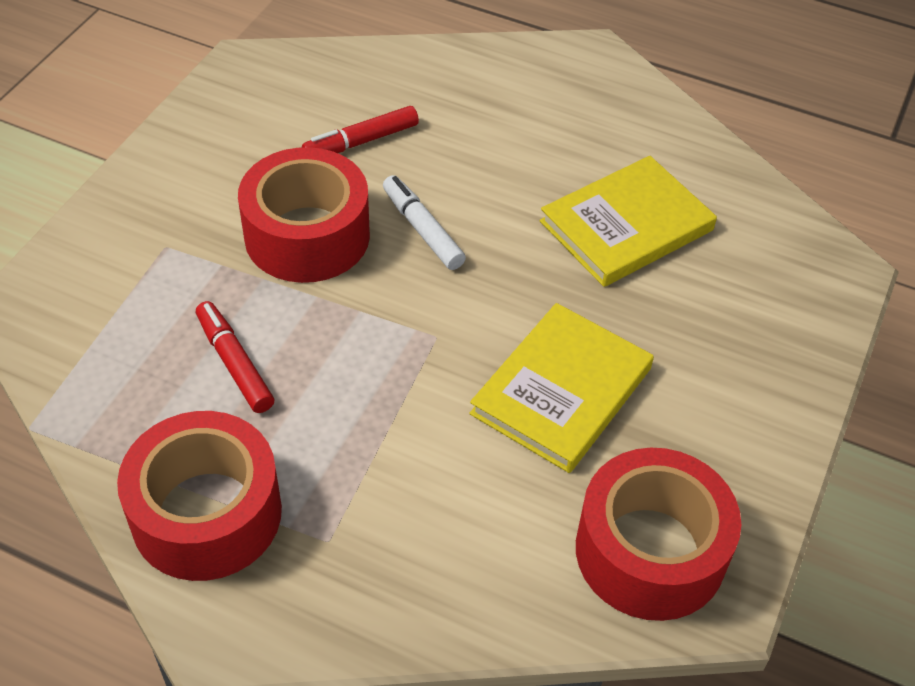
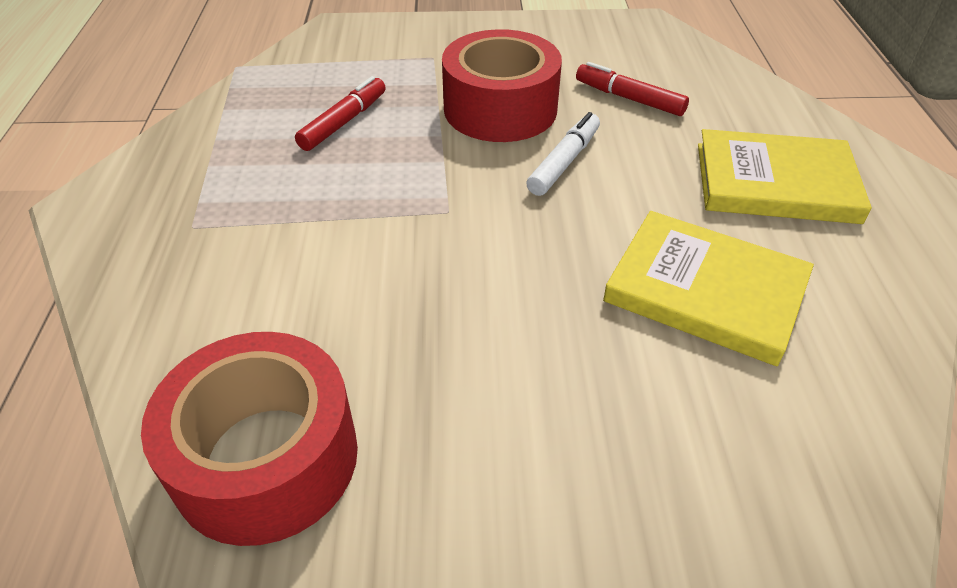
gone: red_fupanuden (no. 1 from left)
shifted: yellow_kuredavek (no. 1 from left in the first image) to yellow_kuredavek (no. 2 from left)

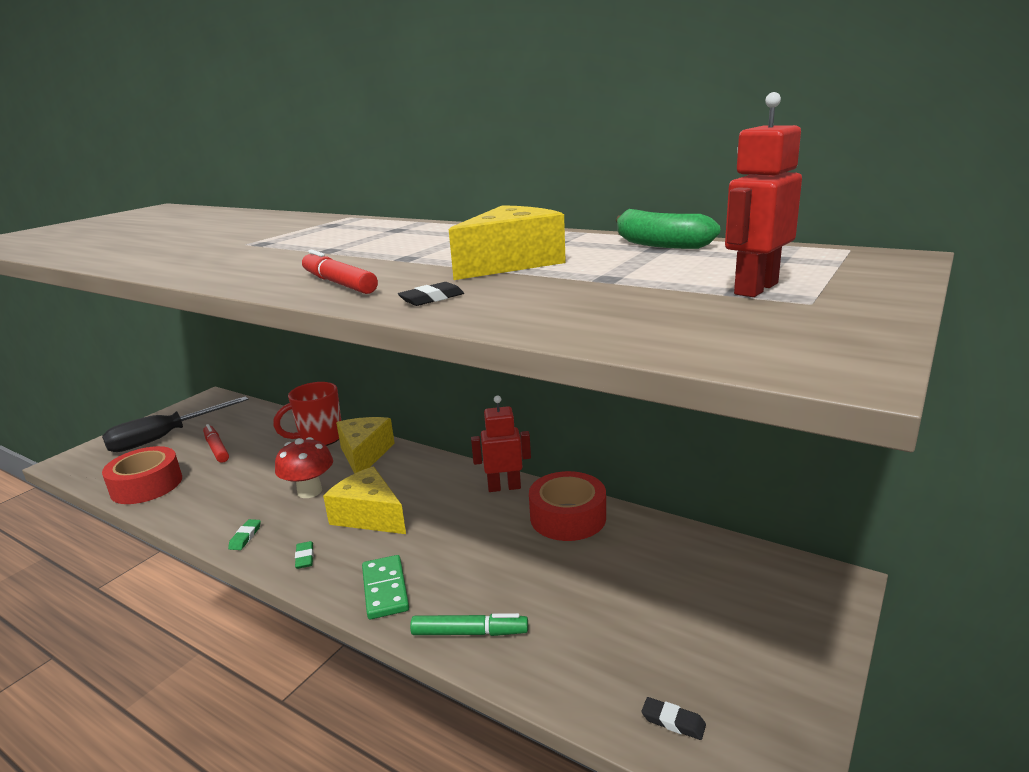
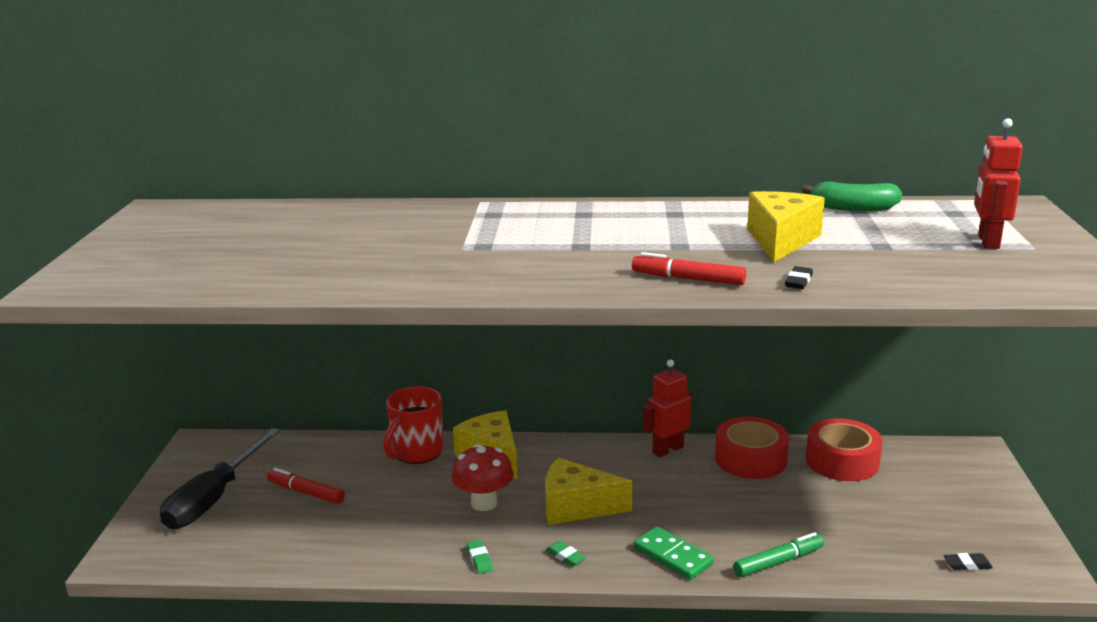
shifted: red_fupanuden (no. 1 from left in the first image) to red_fupanuden (no. 2 from left)

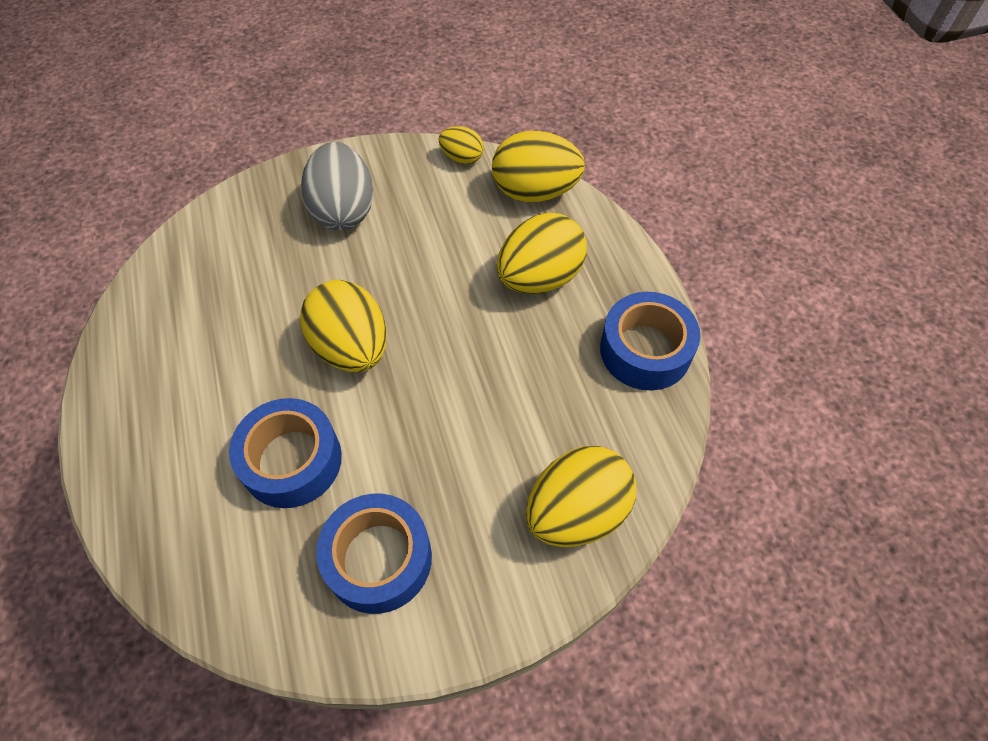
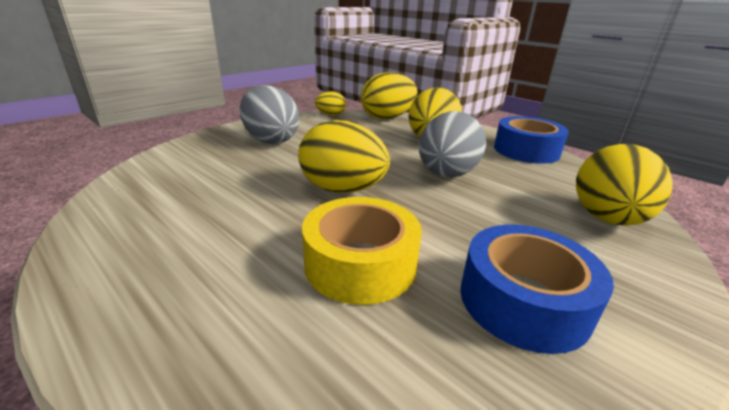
new: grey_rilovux (no. 2 from left)
repainted: blue_fupanuden (no. 1 from left) to yellow_fupanuden

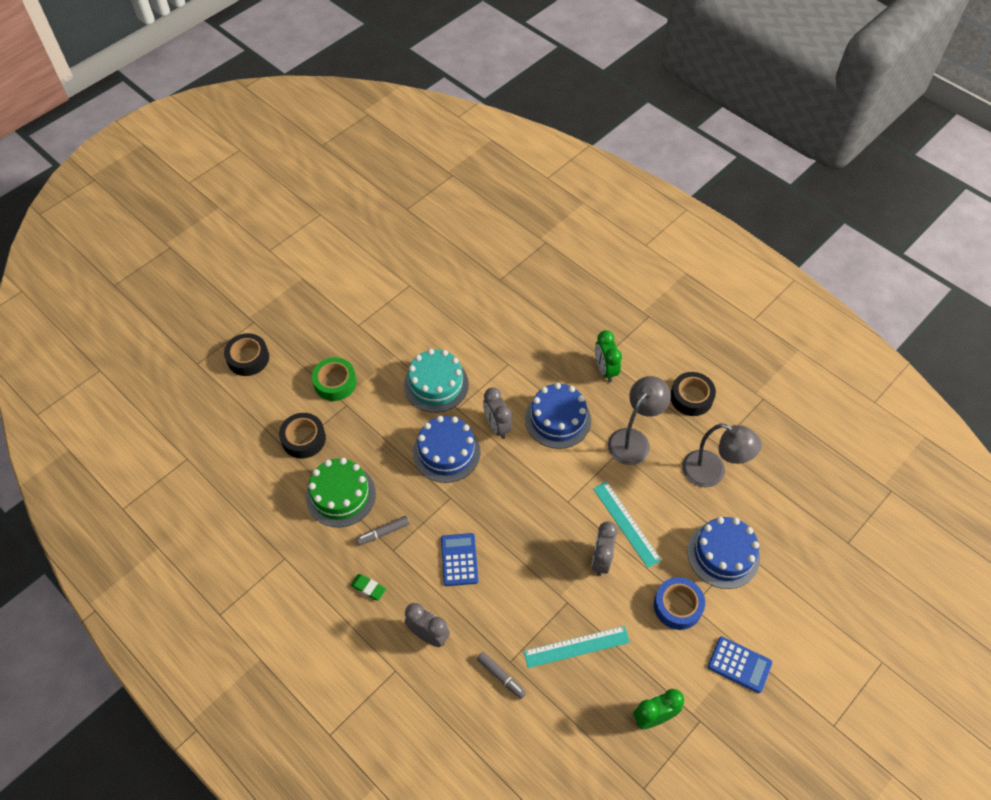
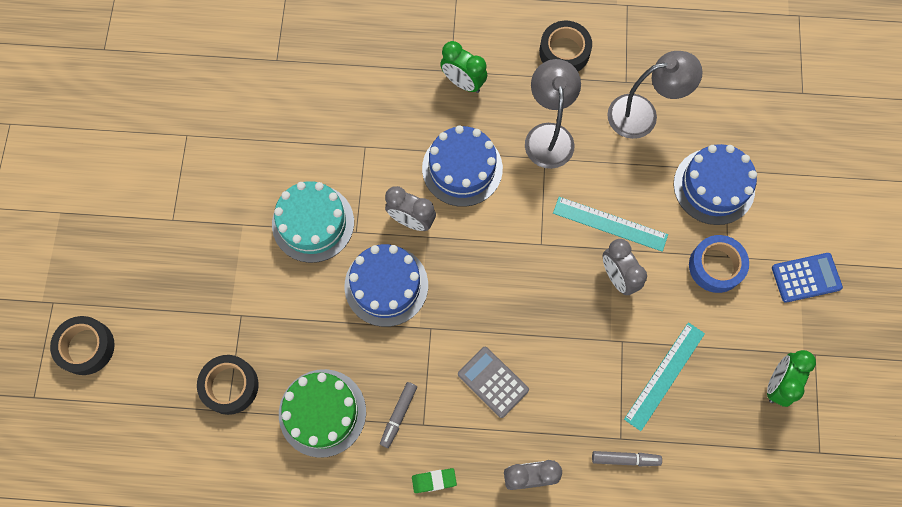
gone: green_fupanuden
repainted: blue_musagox (no. 1 from left) to grey_musagox

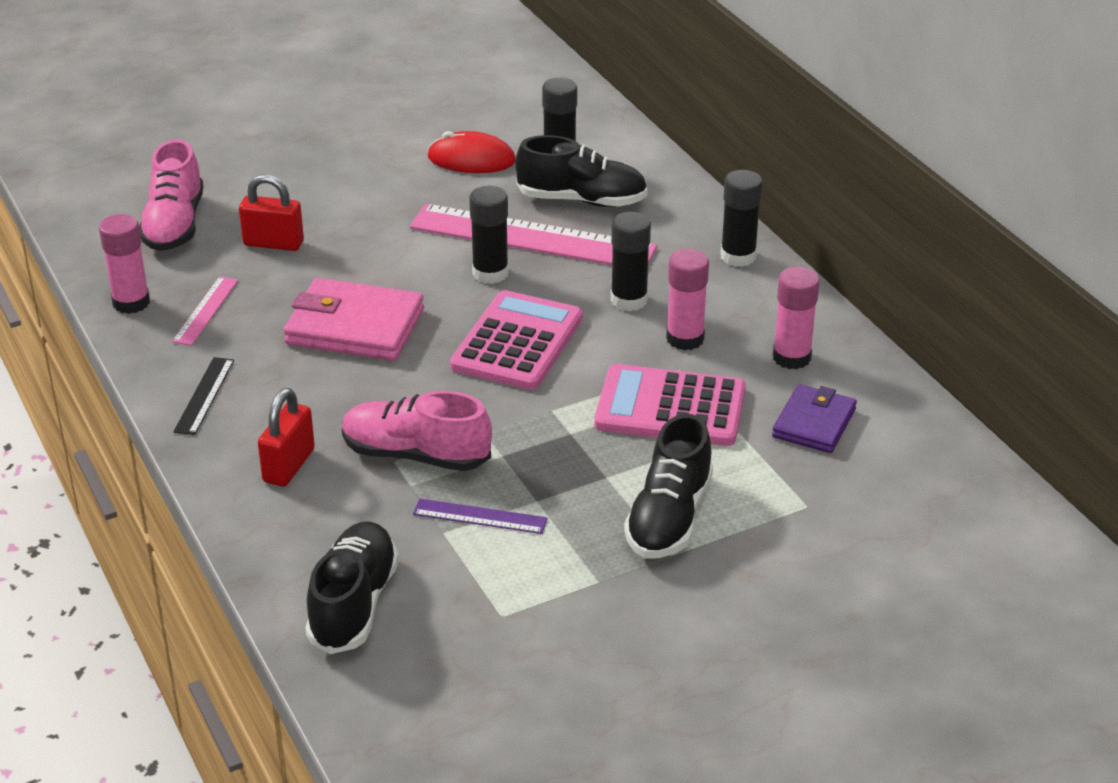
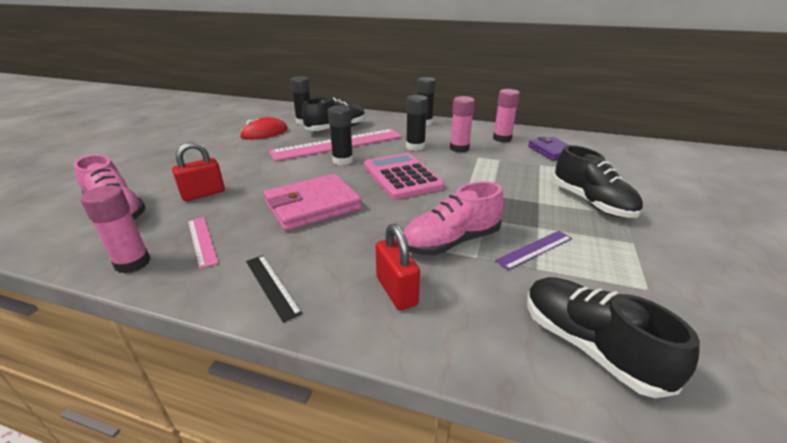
gone: pink_musagox (no. 2 from left)

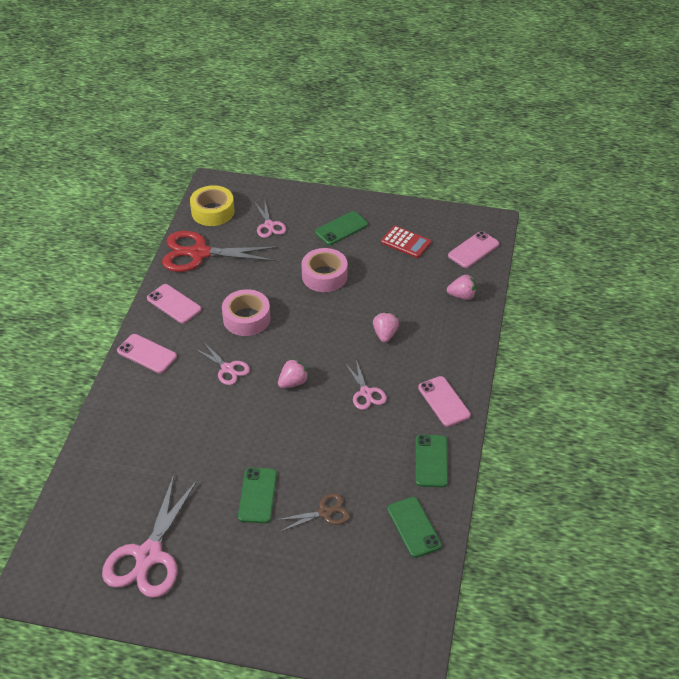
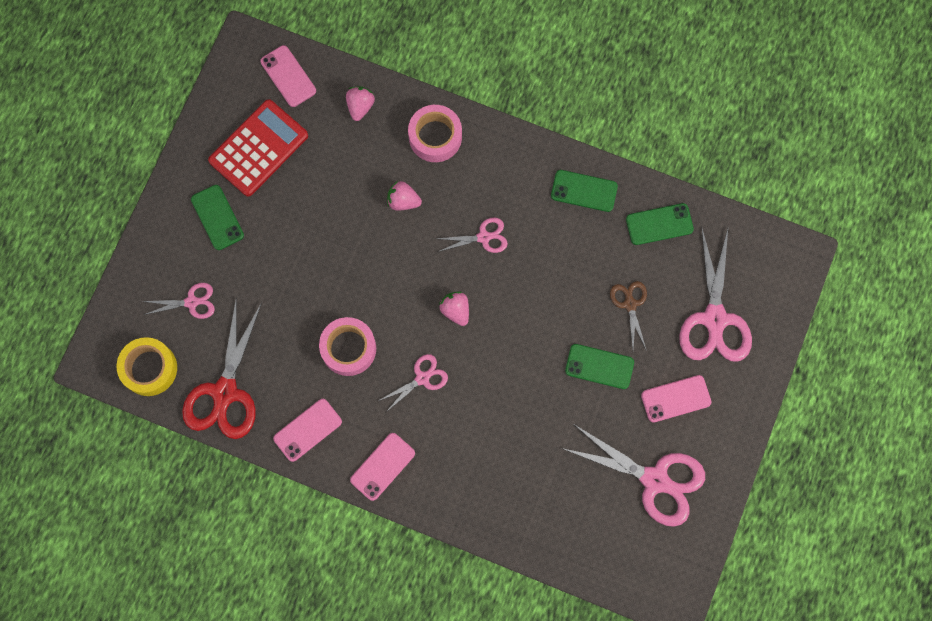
new: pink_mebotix (no. 5 from left)
shifted: pink_fupanuden (no. 2 from left); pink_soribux (no. 3 from left in the first image) to pink_soribux (no. 4 from left)
scaled: red_musagox x1.69

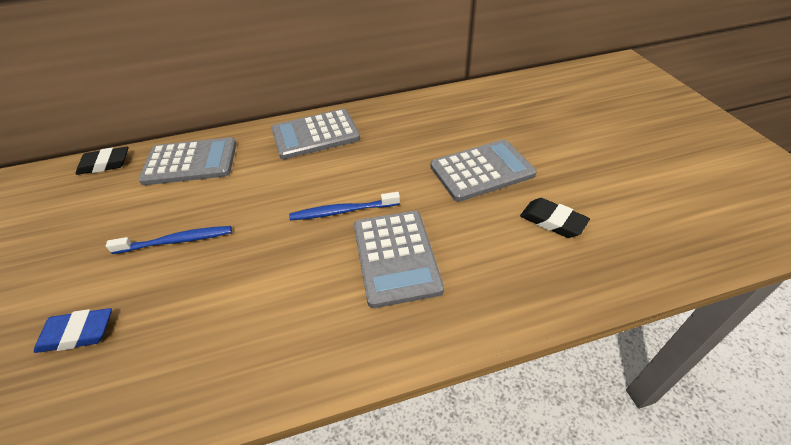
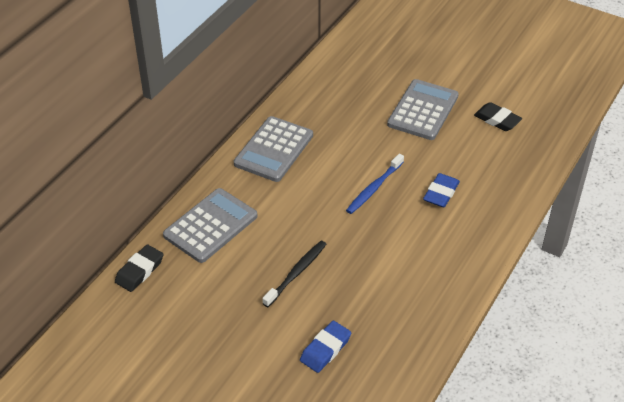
swapped: grey_musagox (no. 3 from left) to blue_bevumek (no. 2 from left)
repainted: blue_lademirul (no. 1 from left) to black_lademirul
rotated: black_bevumek (no. 2 from left) 45 degrees clockwise

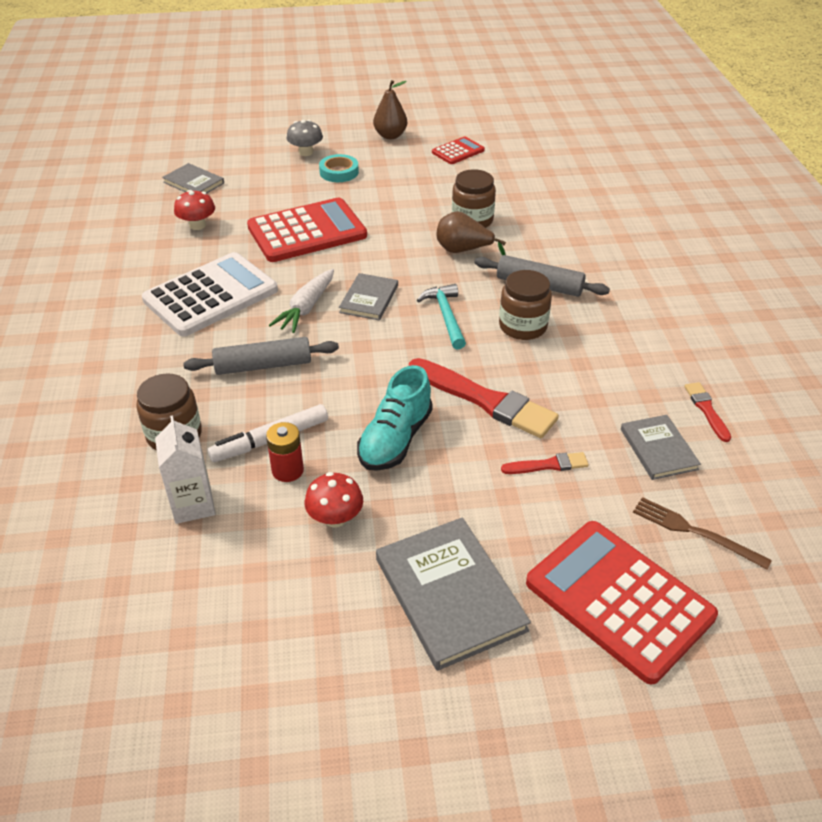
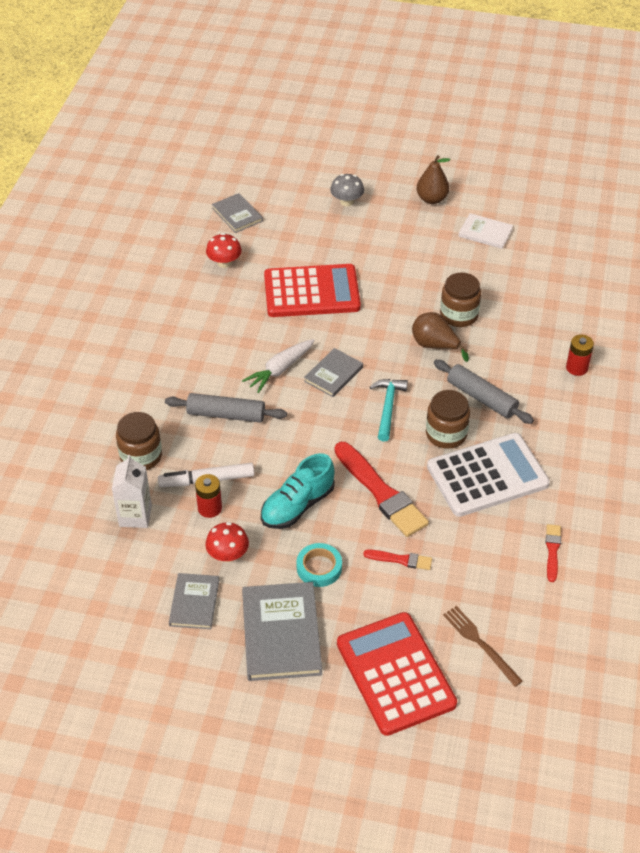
new: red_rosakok (no. 2 from left)
shifted: turquoise_fupanuden; white_musagox; grey_kuredavek (no. 4 from left in the first image) to grey_kuredavek (no. 1 from left)
swapped: red_musagox (no. 2 from left) to white_kuredavek

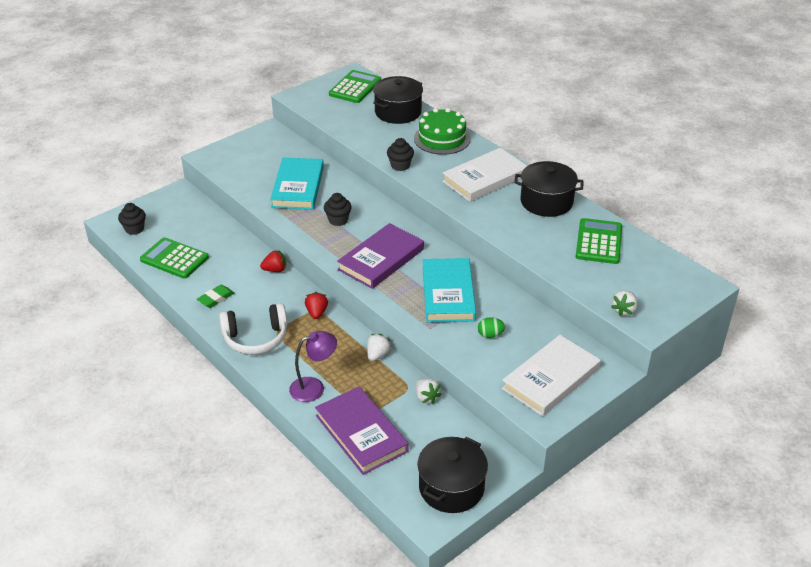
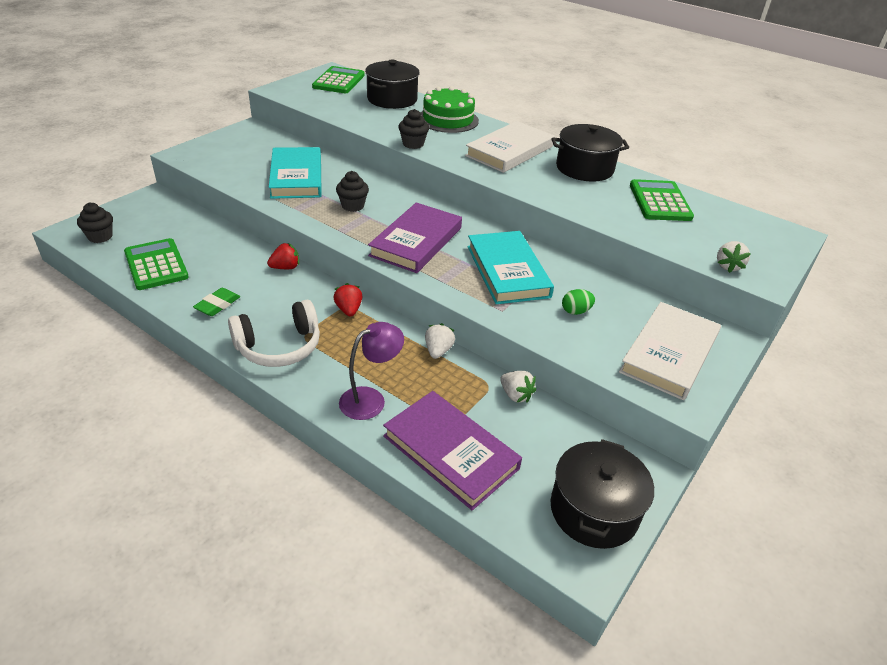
rotated: green_musagox (no. 1 from left) 45 degrees clockwise

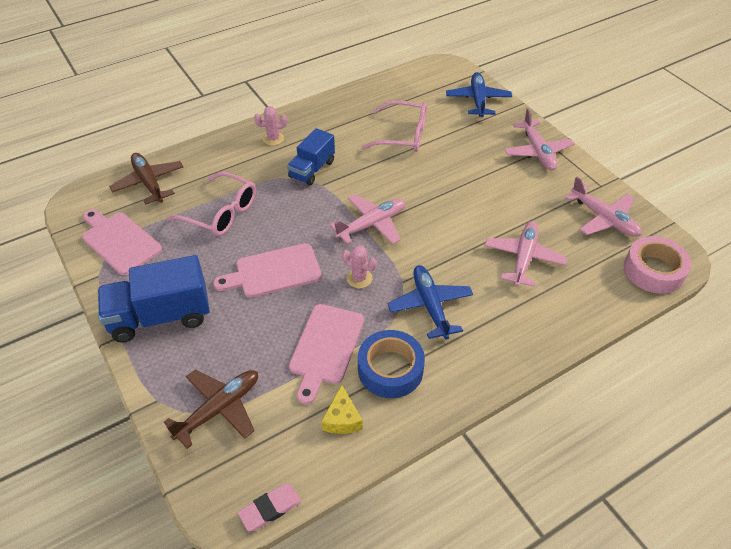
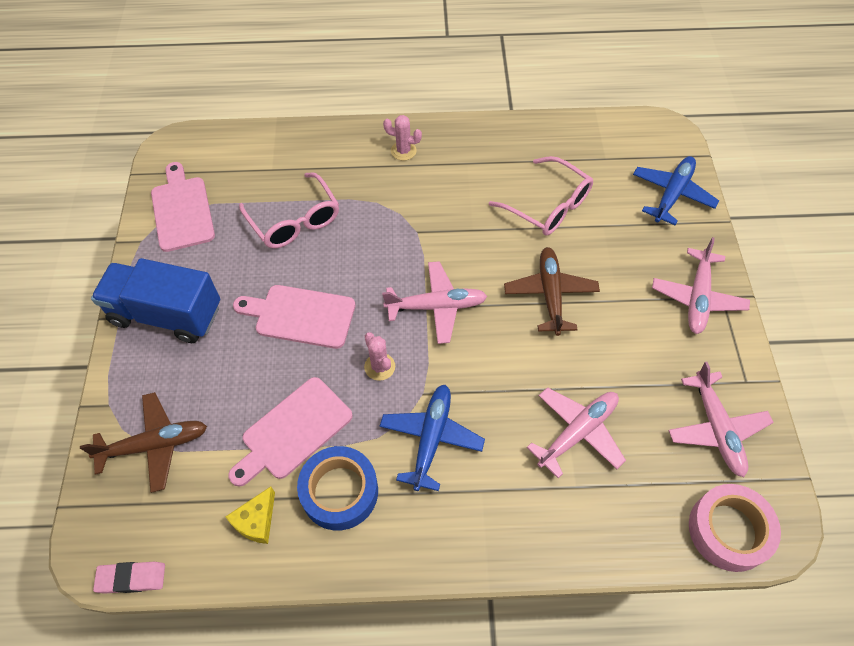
gone: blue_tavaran (no. 2 from left)
shifted: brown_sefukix (no. 1 from left in the first image) to brown_sefukix (no. 2 from left)

